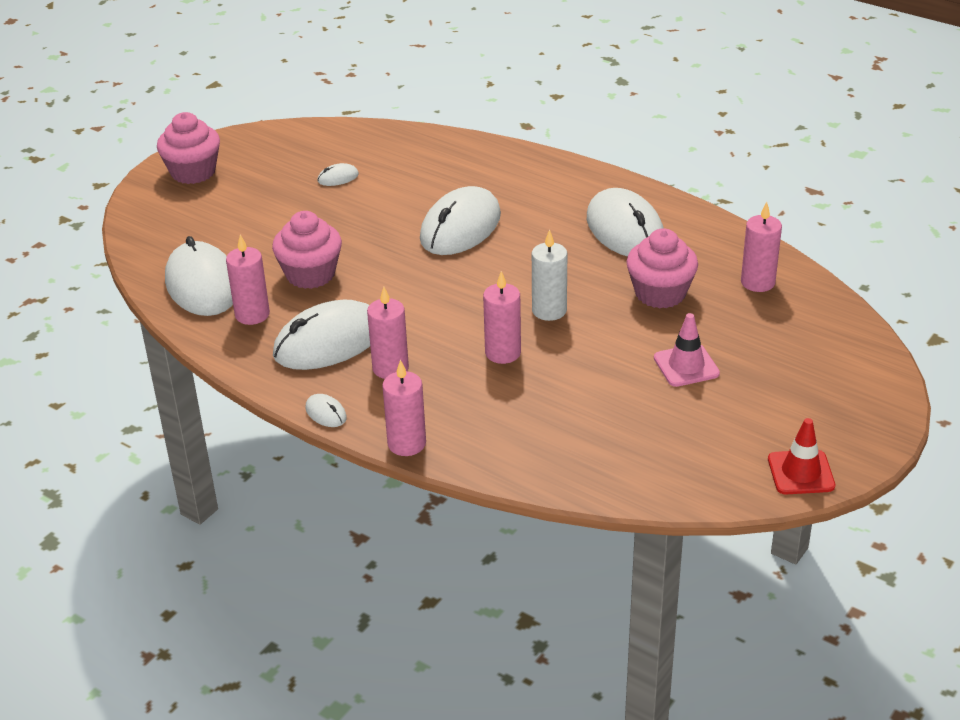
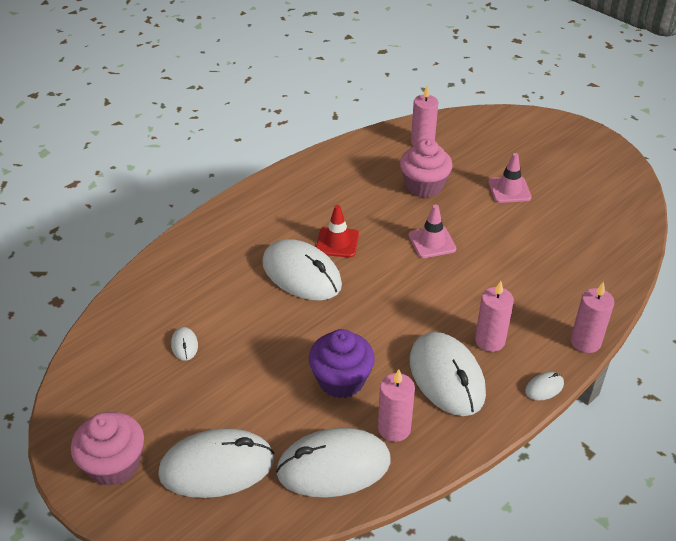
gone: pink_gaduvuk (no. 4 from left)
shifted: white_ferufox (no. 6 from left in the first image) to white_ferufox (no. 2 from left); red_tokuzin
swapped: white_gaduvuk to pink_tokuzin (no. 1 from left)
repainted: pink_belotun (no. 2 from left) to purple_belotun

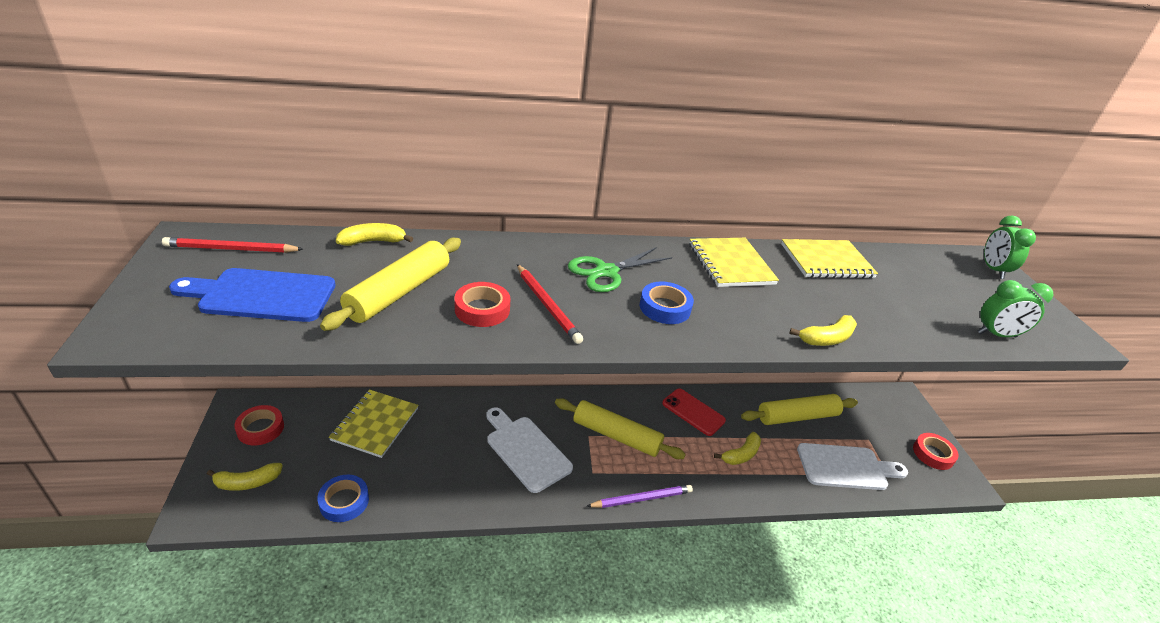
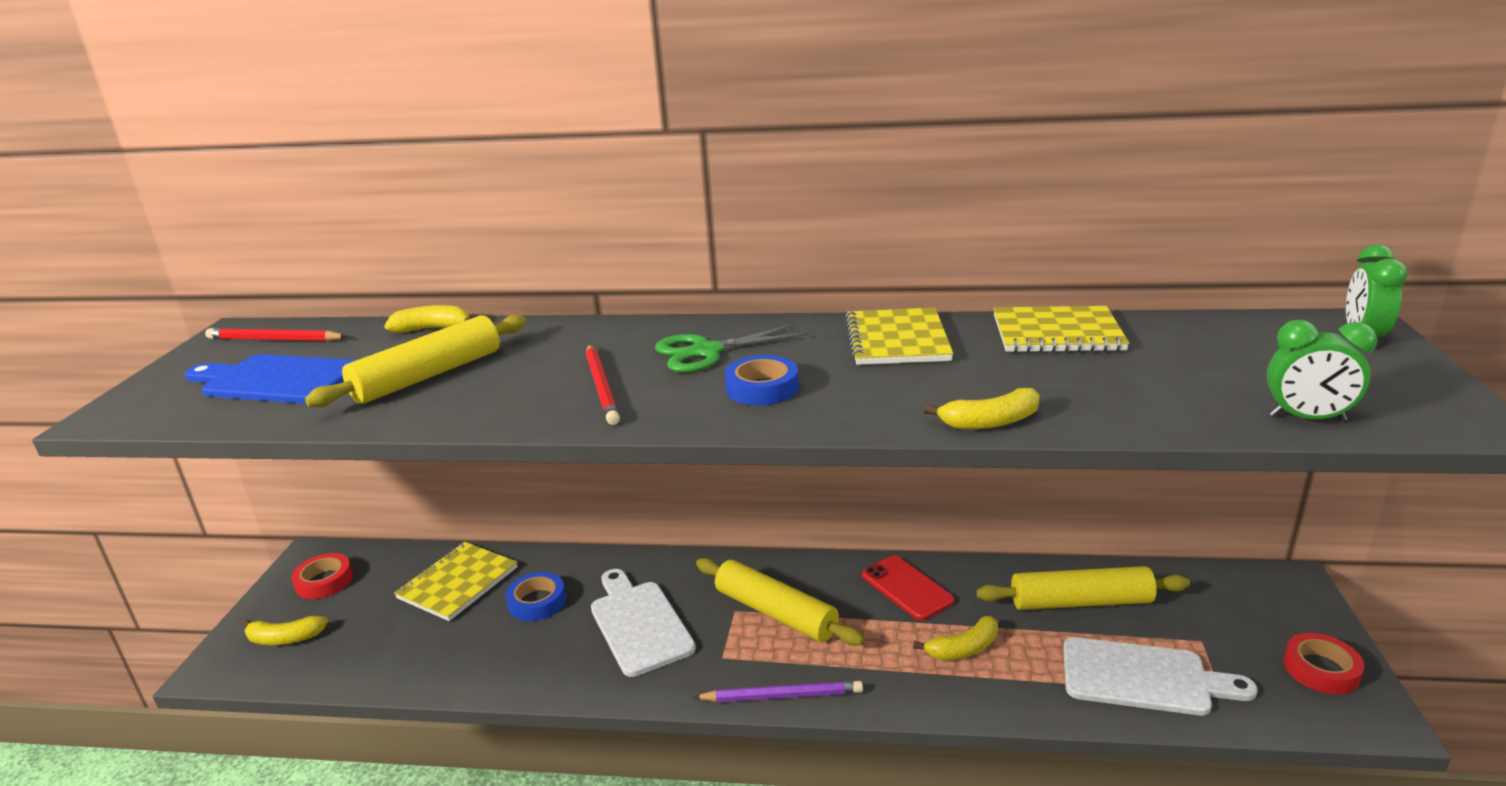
gone: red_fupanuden (no. 2 from left)
shifted: blue_fupanuden (no. 1 from left)

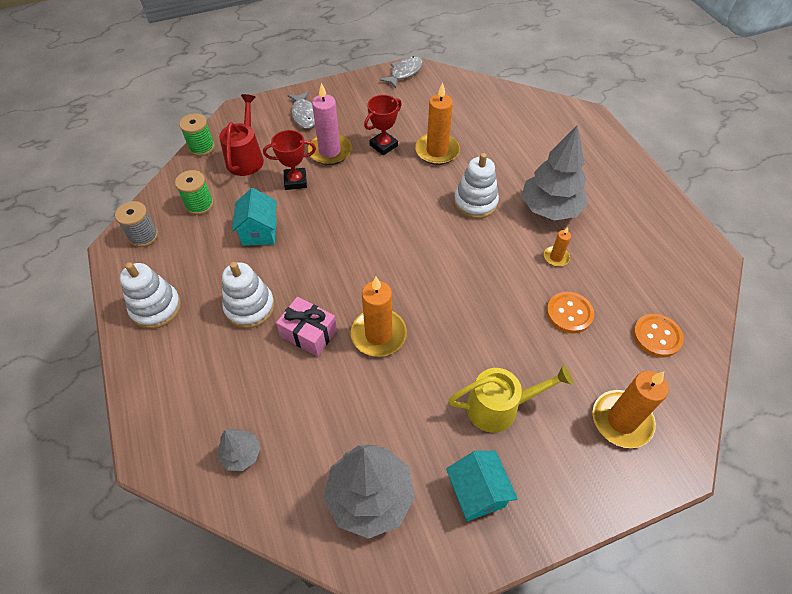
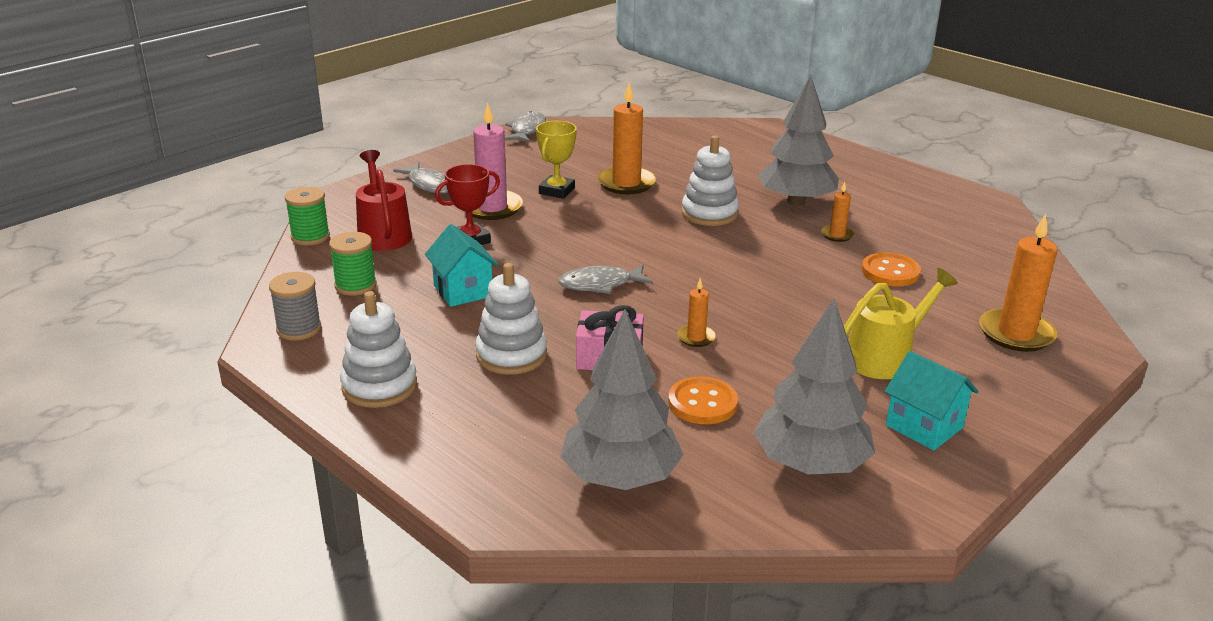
new: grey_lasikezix (no. 3 from left)
shifted: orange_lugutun (no. 2 from left in the first image) to orange_lugutun (no. 1 from left)
repainted: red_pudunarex (no. 2 from left) to yellow_pudunarex
scaled: orange_gaduvuk (no. 1 from left in the first image) x0.51; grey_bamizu (no. 1 from left) x2.01

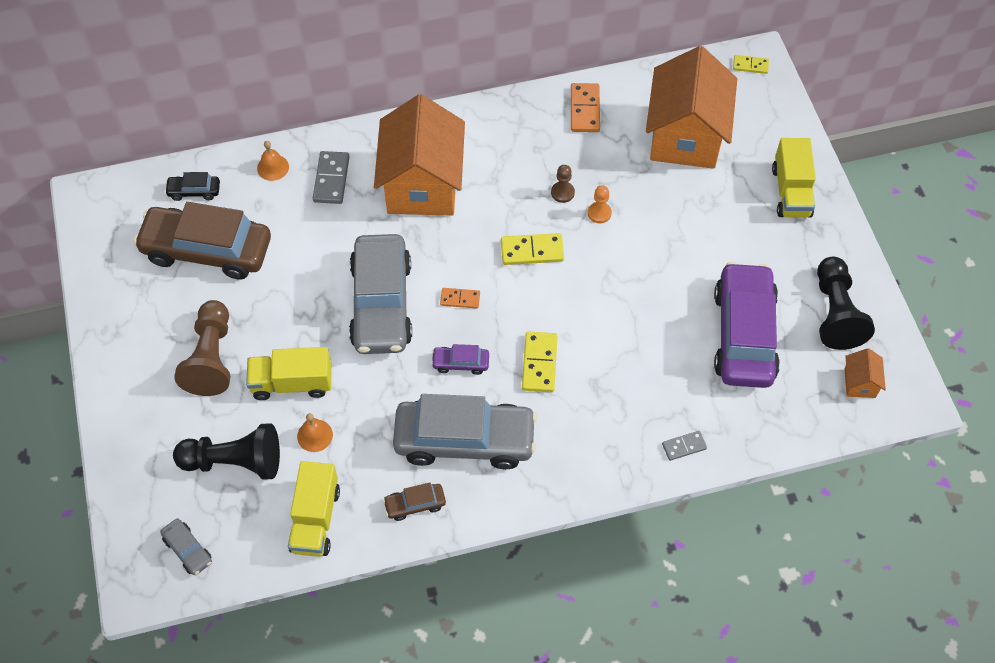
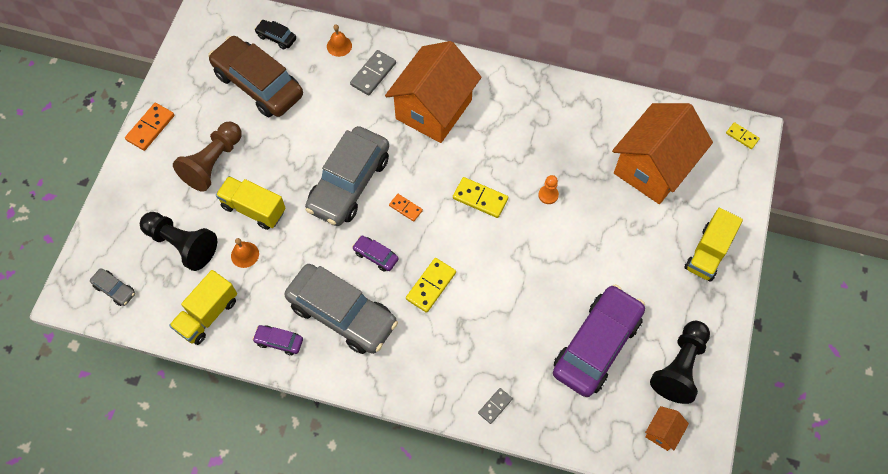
gone: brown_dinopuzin (no. 2 from left)
shifted: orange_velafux (no. 2 from left in the first image) to orange_velafux (no. 1 from left)
repainted: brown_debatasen (no. 2 from left) to purple_debatasen (no. 1 from left)
rotated: grey_velafux (no. 2 from left) 60 degrees counterclockwise; grey_debatasen (no. 1 from left) 45 degrees counterclockwise

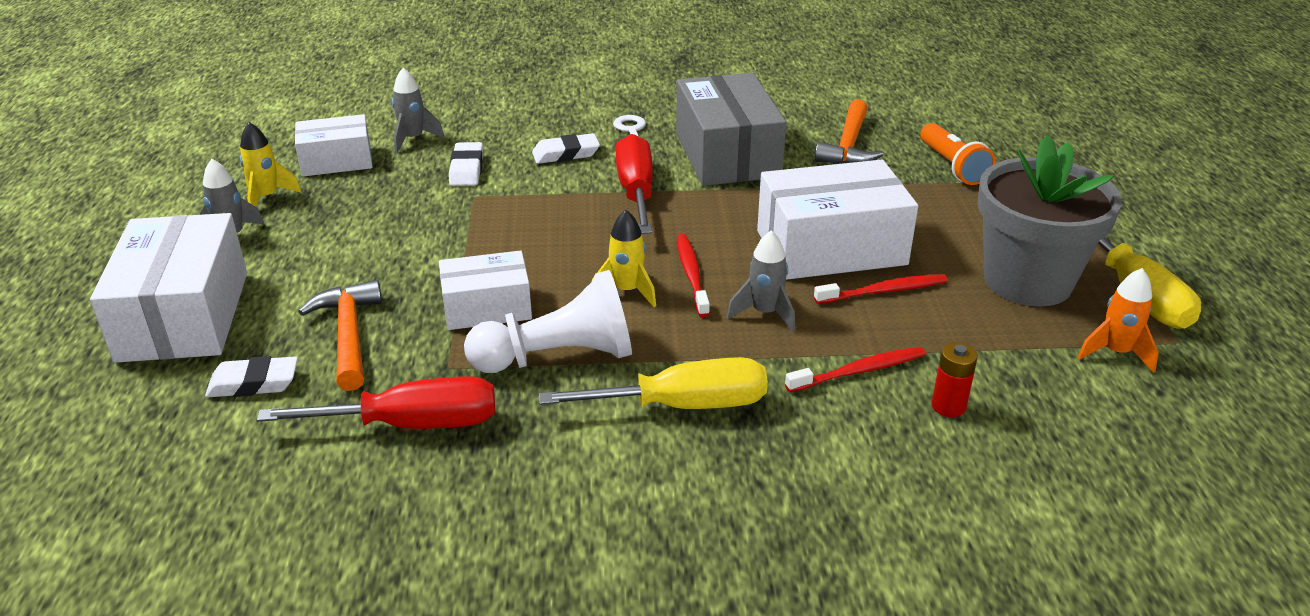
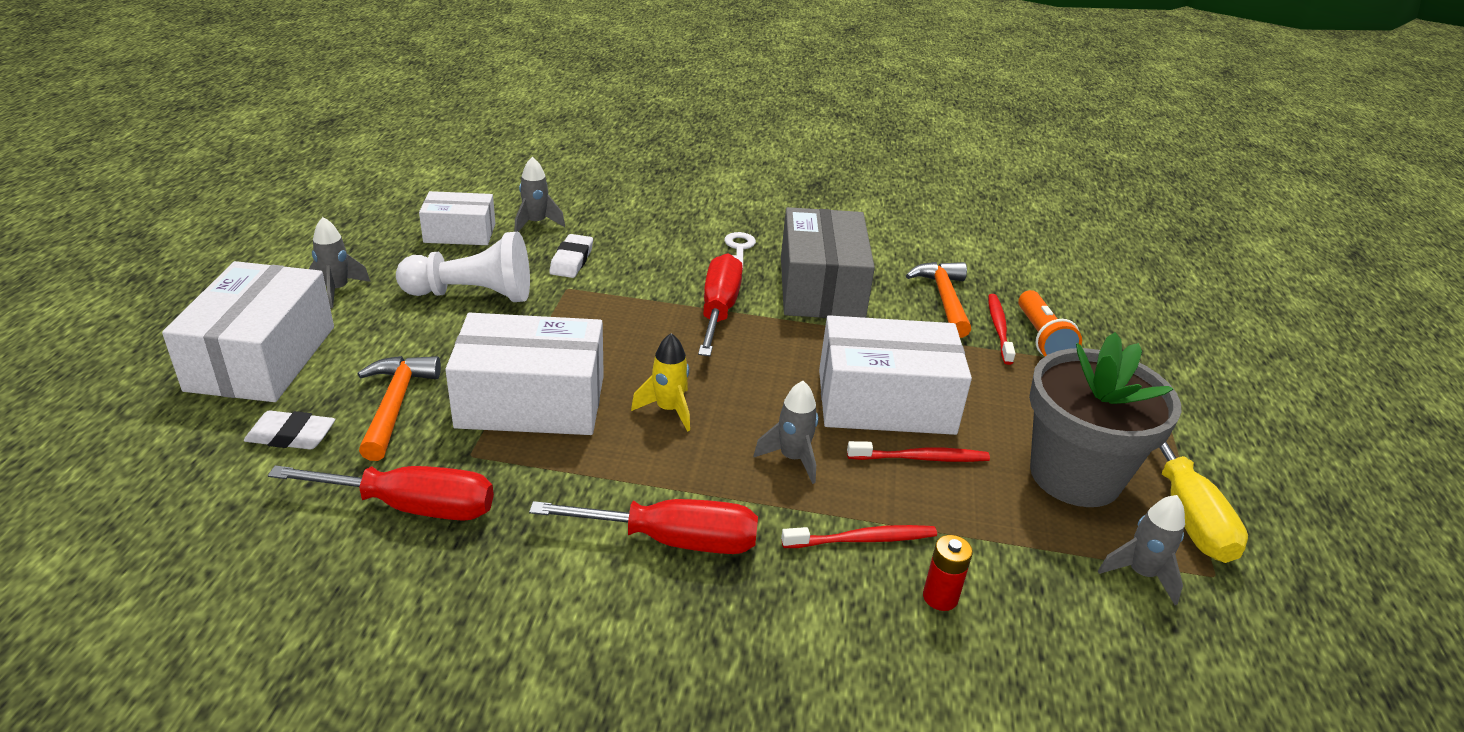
gone: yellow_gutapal (no. 1 from left); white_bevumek (no. 3 from left)
shifted: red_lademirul (no. 1 from left in the first image) to red_lademirul (no. 3 from left); white_dinopuzin
repainted: orange_gutapal to grey_gutapal (no. 4 from left); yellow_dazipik (no. 1 from left) to red_dazipik (no. 2 from left)
rotated: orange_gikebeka (no. 2 from left) 150 degrees clockwise
scaled: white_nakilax (no. 3 from left) x1.68

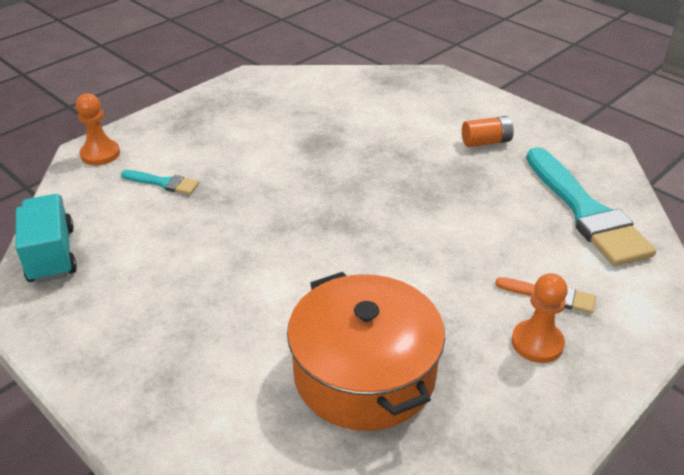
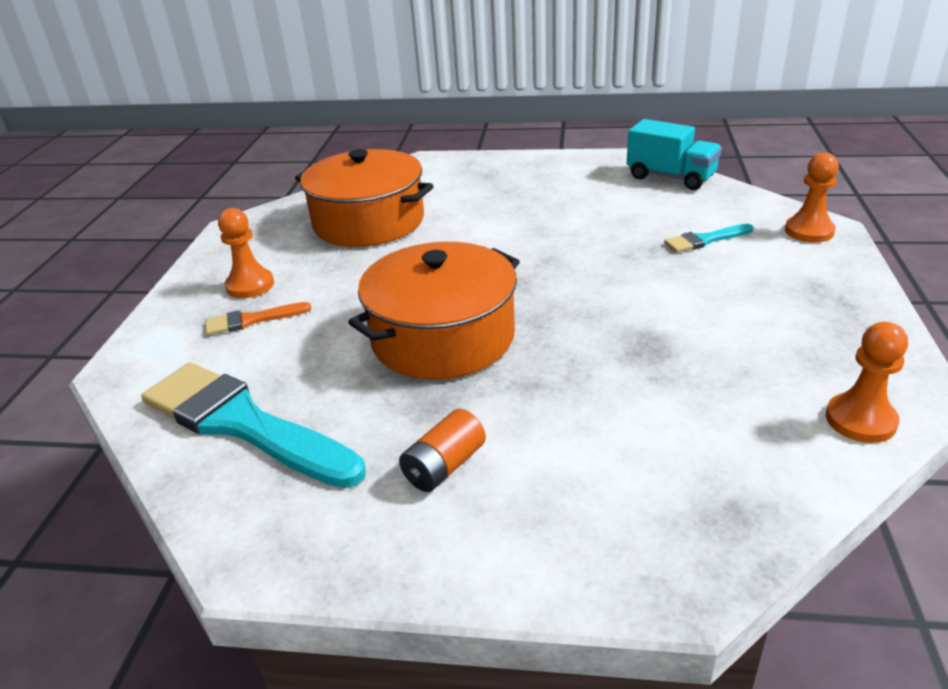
new: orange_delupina (no. 2 from left); orange_dinopuzin (no. 3 from left)

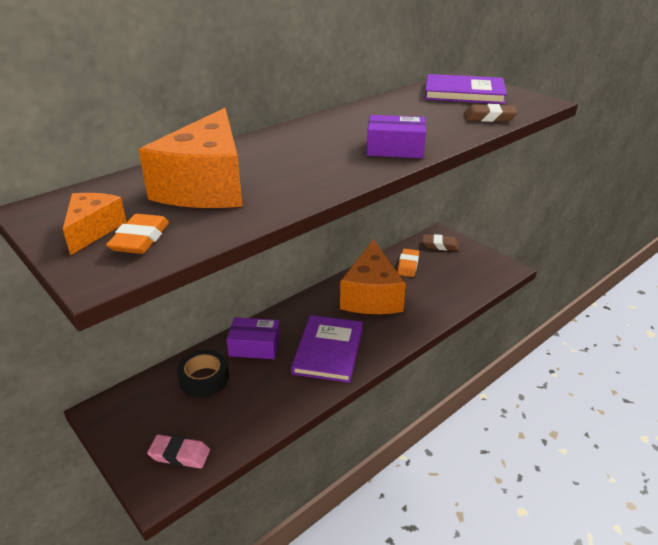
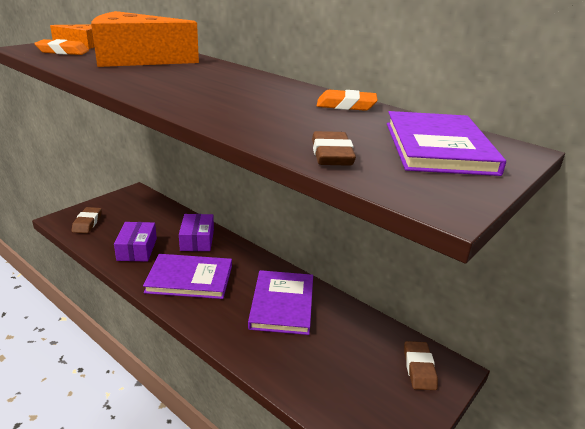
gone: black_fupanuden
shifted: purple_nakilax (no. 2 from left in the first image) to purple_nakilax (no. 1 from left); orange_bevumek (no. 2 from left)
swapped: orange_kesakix (no. 3 from left) to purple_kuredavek (no. 2 from left)
repainted: pink_bevumek to brown_bevumek (no. 1 from left)

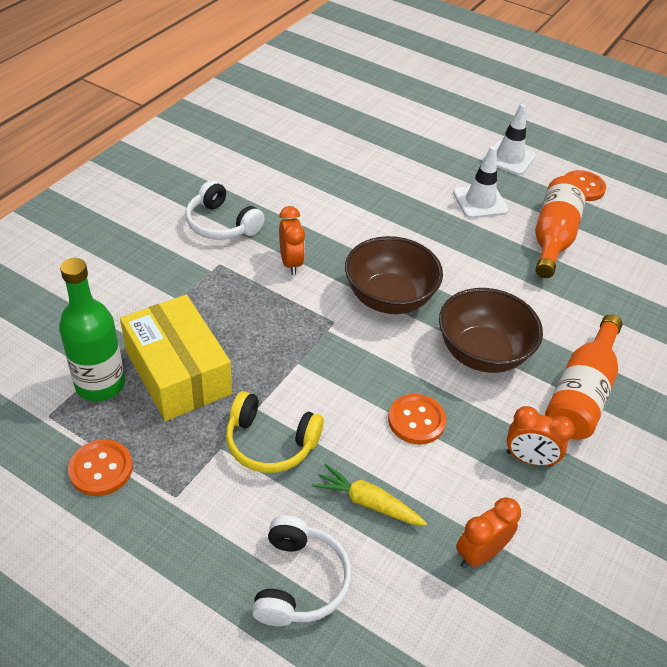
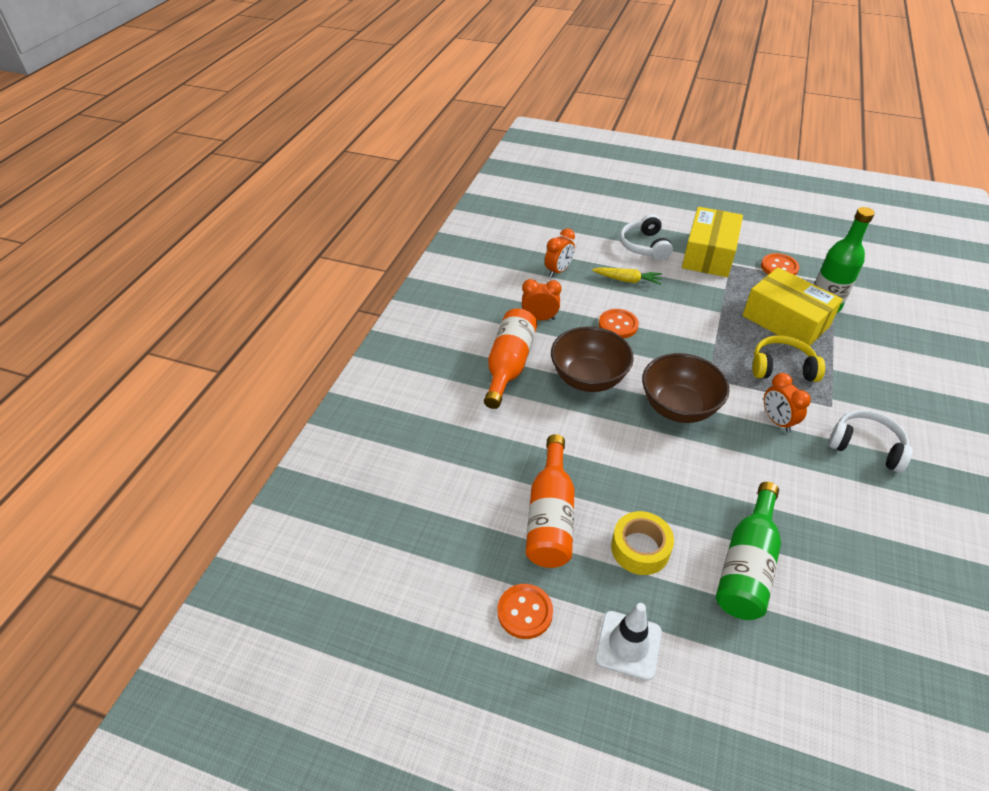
new: yellow_nakilax (no. 1 from left); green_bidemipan (no. 1 from left)
shifted: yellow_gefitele
swapped: white_tokuzin (no. 1 from left) to yellow_fupanuden

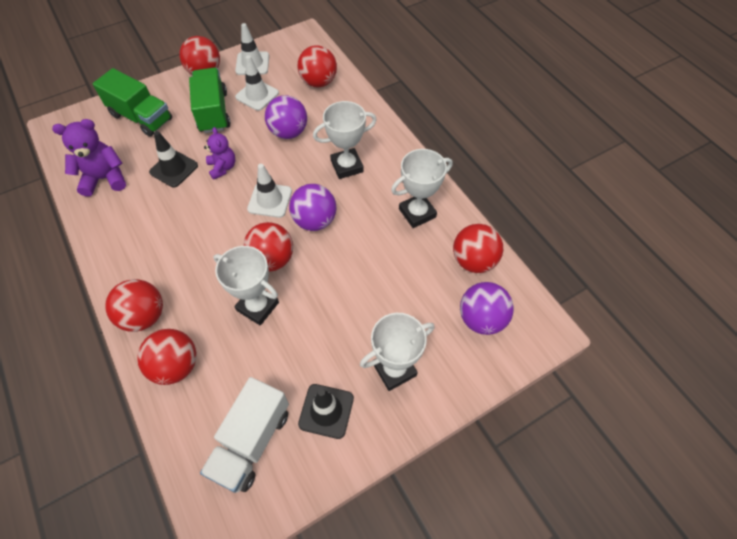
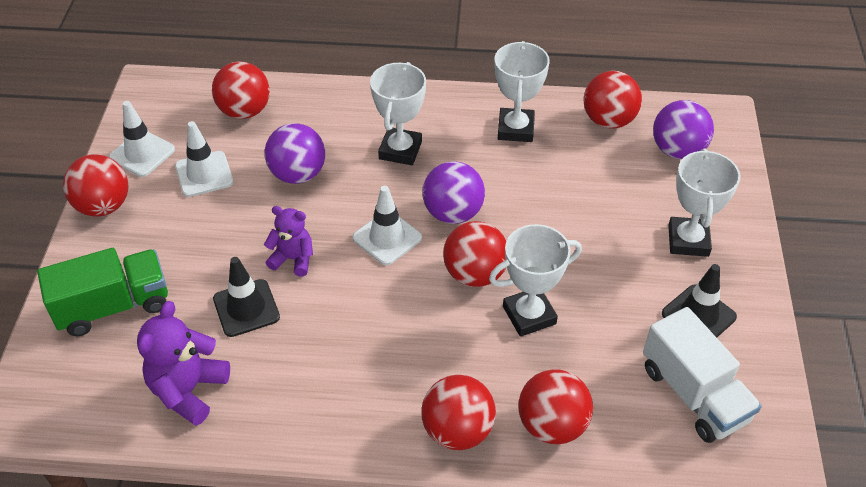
gone: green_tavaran (no. 2 from left)

